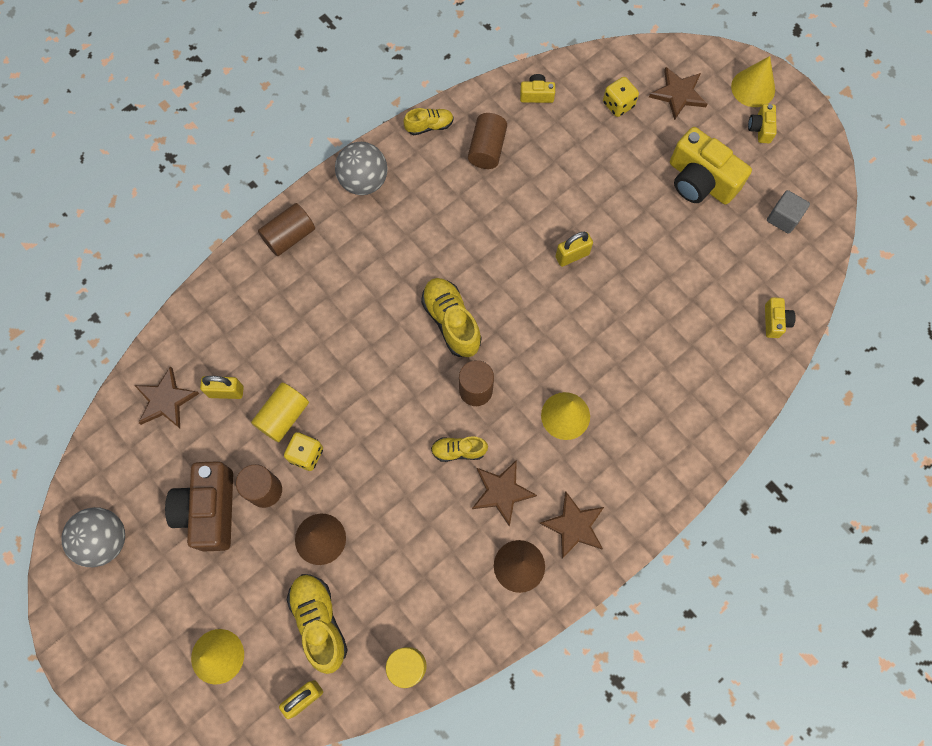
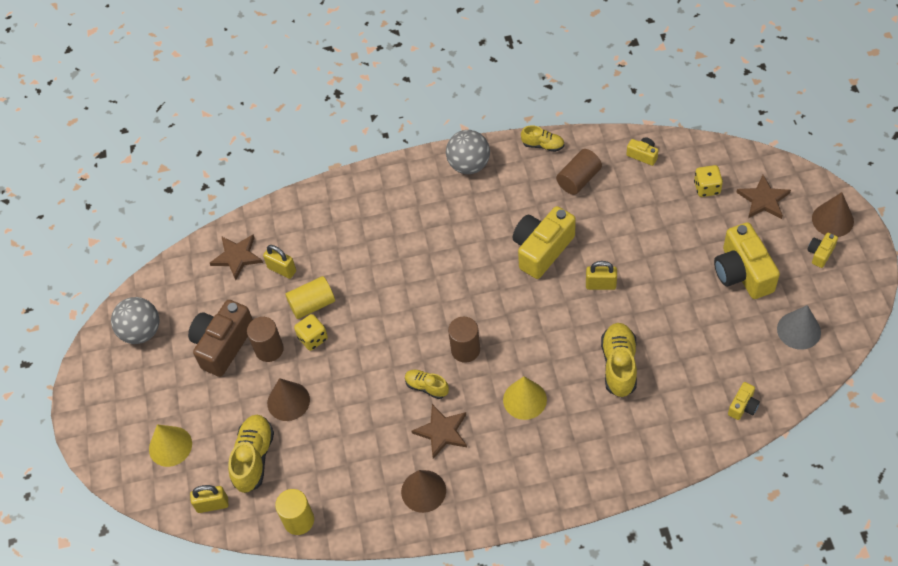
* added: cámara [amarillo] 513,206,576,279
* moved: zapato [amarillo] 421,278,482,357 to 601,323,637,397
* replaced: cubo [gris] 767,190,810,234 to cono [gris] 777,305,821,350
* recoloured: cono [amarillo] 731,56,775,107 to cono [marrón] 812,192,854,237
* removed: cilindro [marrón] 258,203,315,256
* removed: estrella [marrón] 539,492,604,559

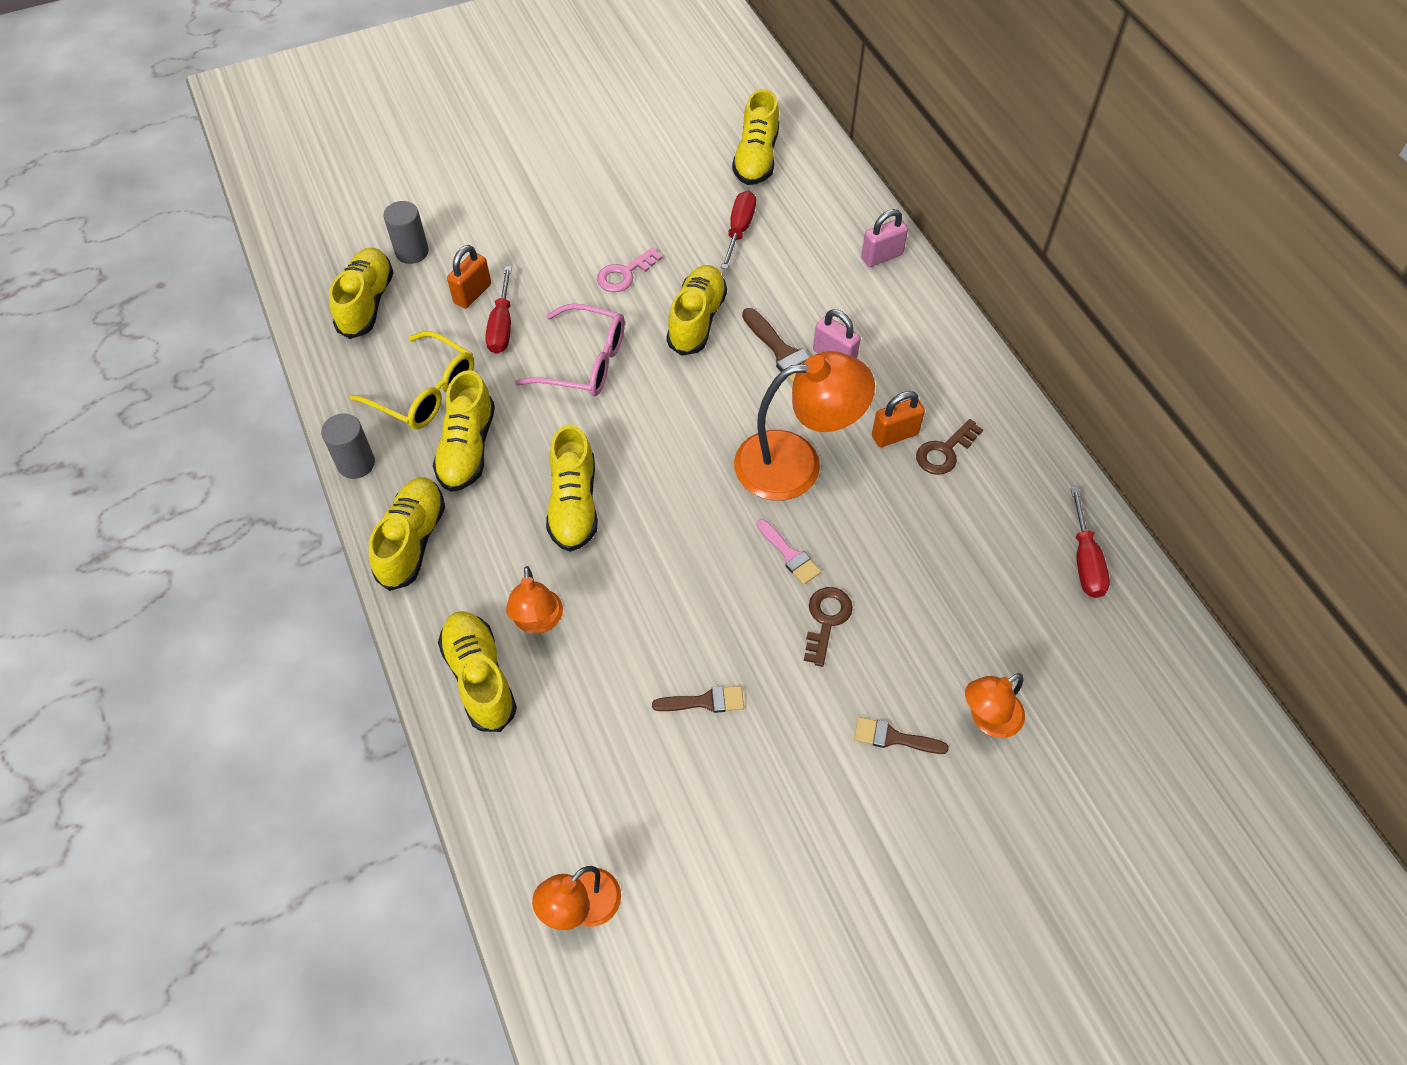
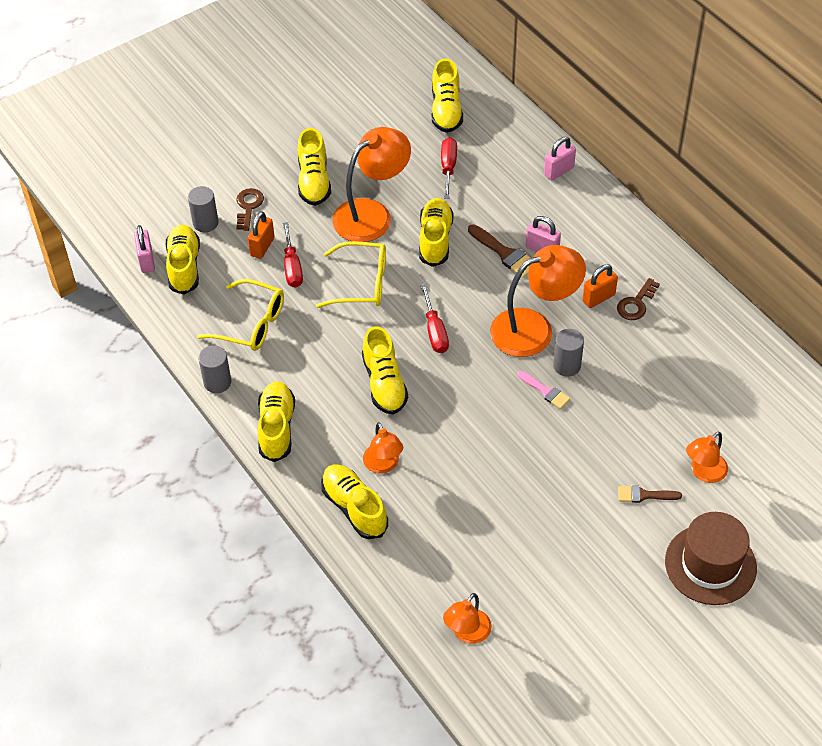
* added: candado [rosa] 134,225,155,273
* moved: llave [marrón] 804,587,853,667 to 236,188,264,231
* moved: zapato [amarillo] 433,370,495,492 to 298,128,331,206
* recoloured: gafas [rosa] 515,303,625,397 to gafas [amarillo] 316,241,386,308
* replaced: llave [rosa] 597,247,663,292 to lámpara [naranja] 332,127,411,242
* moved: destornillador [rojo] 1071,487,1110,598 to 421,284,449,353
* added: cilindro [gris] 553,329,584,377
* added: sombrero [marrón] 665,512,757,605
* removed: pincel [marrón] 652,686,744,713

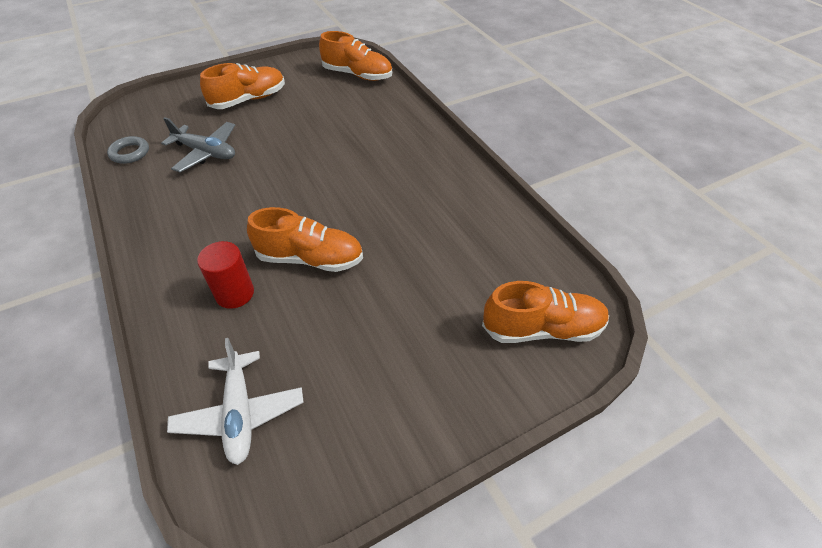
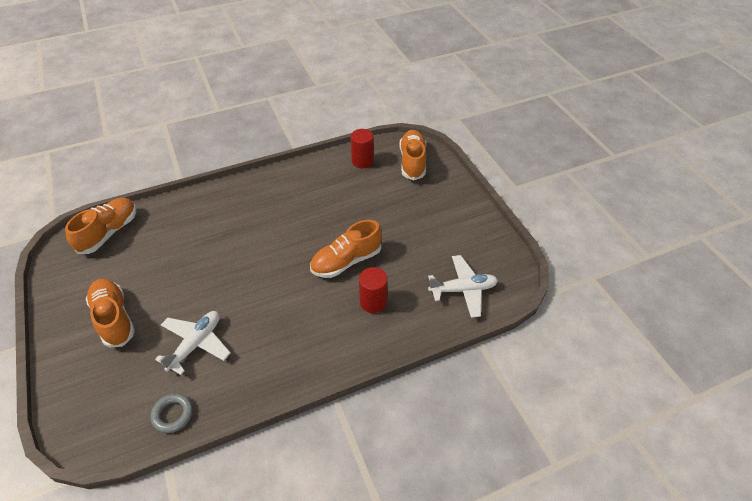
* recoloured: avión [gris] 161,117,235,172 to avión [blanco] 155,311,231,375
* turned: zapato [naranja] 247,207,363,272 = 310,220,382,278 135 degrees counterclockwise
* added: cilindro [rojo] 351,129,374,168

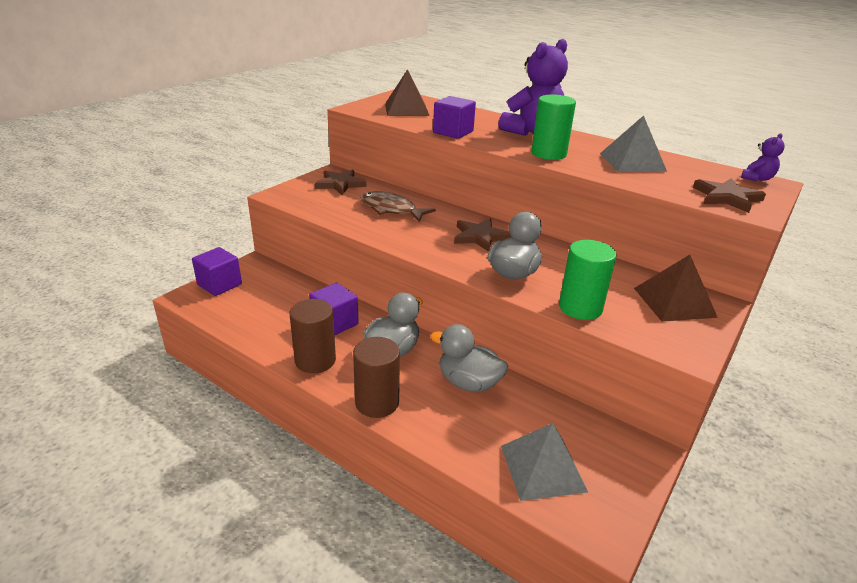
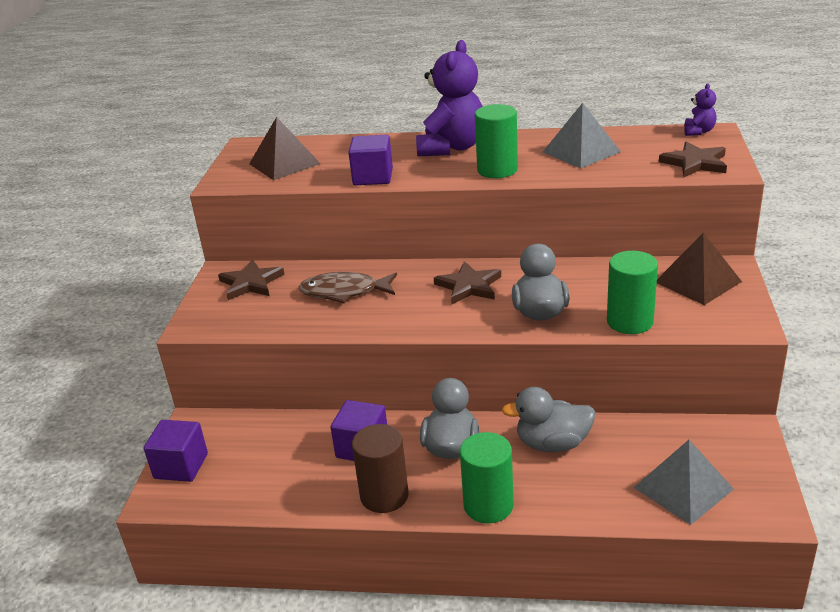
* recoloured: cilindro [marrón] 353,337,400,418 to cilindro [verde] 460,432,514,523

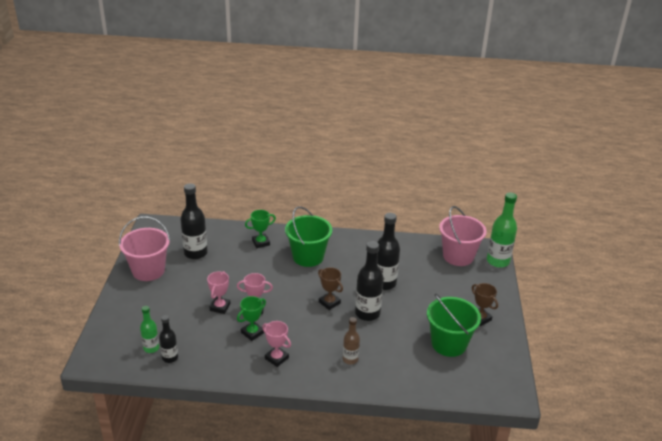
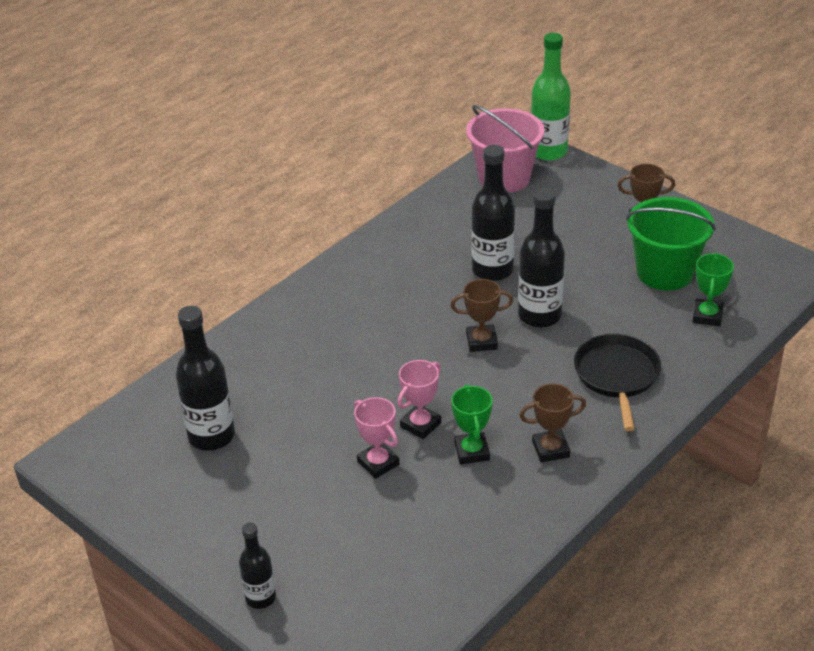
* moved: botella [negro] 159,315,178,363 to 239,522,276,609
* recoloured: trofeo [rosa] 262,321,291,367 to trofeo [marrón] 519,383,586,463
* replaced: botella [marrón] 343,317,360,365 to sartén [negro] 574,334,661,431
* moved: trofeo [verde] 245,210,276,248 to 693,253,734,326
* removed: balde [rosa] 119,216,170,281
* removed: botella [verde] 140,306,159,353
* removed: balde [verde] 285,206,332,267

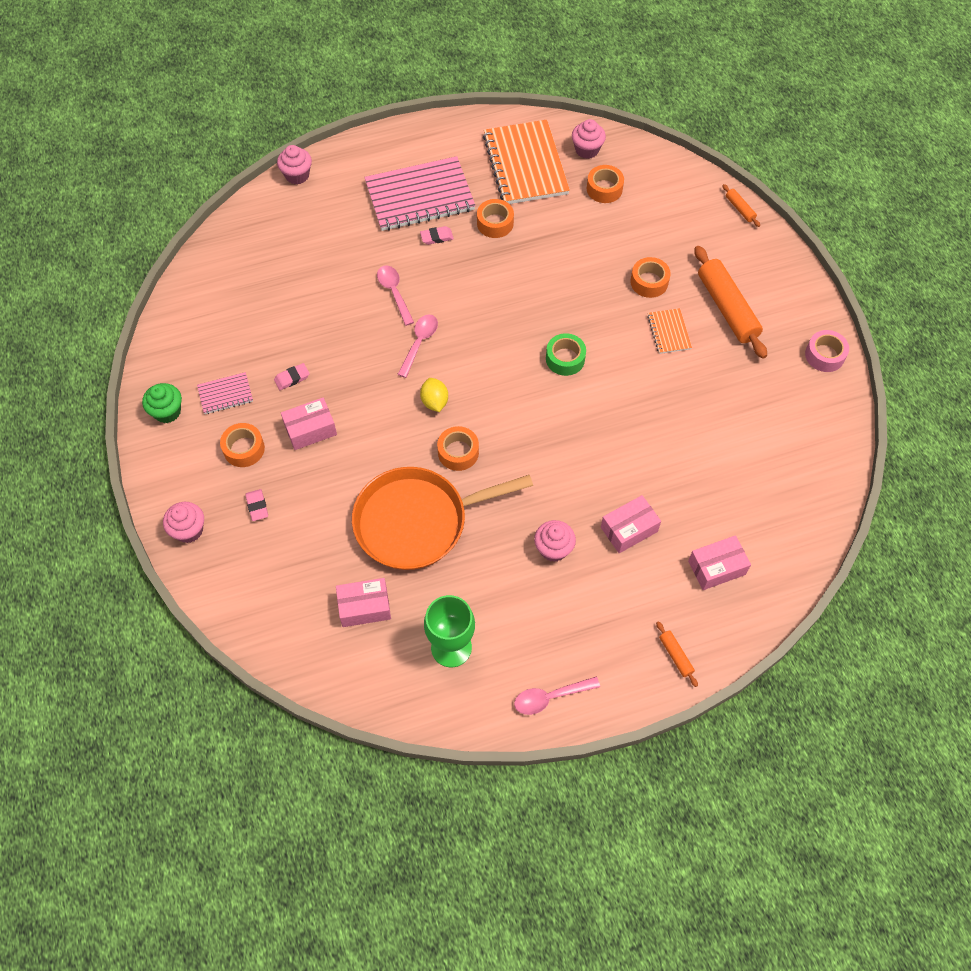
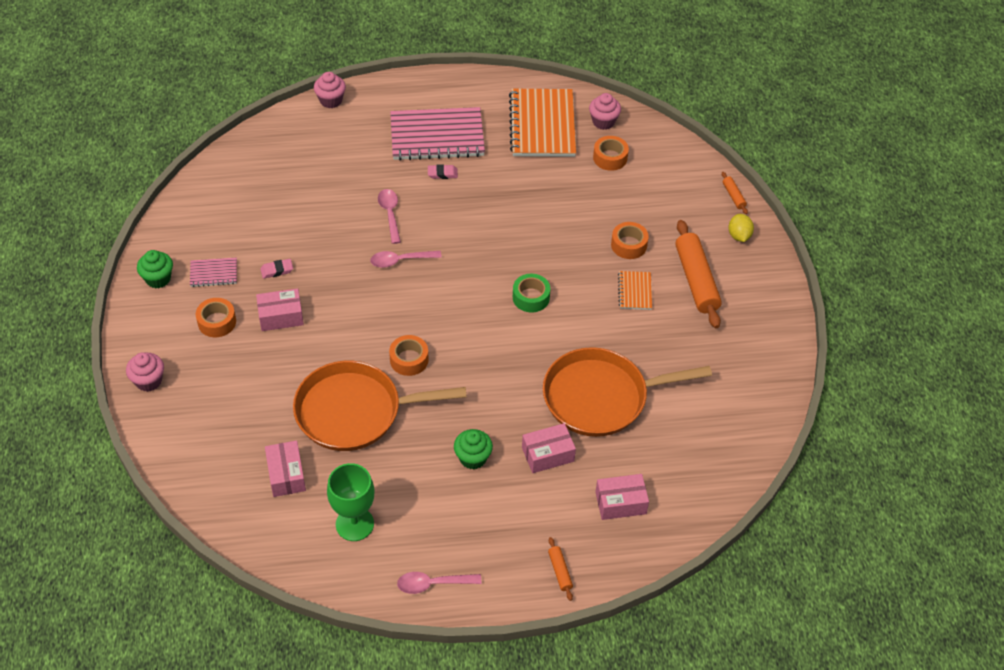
* turned: caja [rosa] 336,578,391,627 = 265,440,306,497 75 degrees clockwise
* turned: cuchara [rosa] 397,314,438,378 = 370,251,442,268 135 degrees counterclockwise
* recoloured: magdalena [rosa] 534,520,576,562 to magdalena [verde] 454,429,493,470
* added: sartén [naranja] 543,347,712,437
* moved: limón [amarillo] 420,378,448,412 to 728,214,754,242
* removed: goma de borrar [rosa] 245,489,268,521
* removed: cinta adhesiva [naranja] 477,199,514,238
* removed: cinta adhesiva [rosa] 805,330,849,372

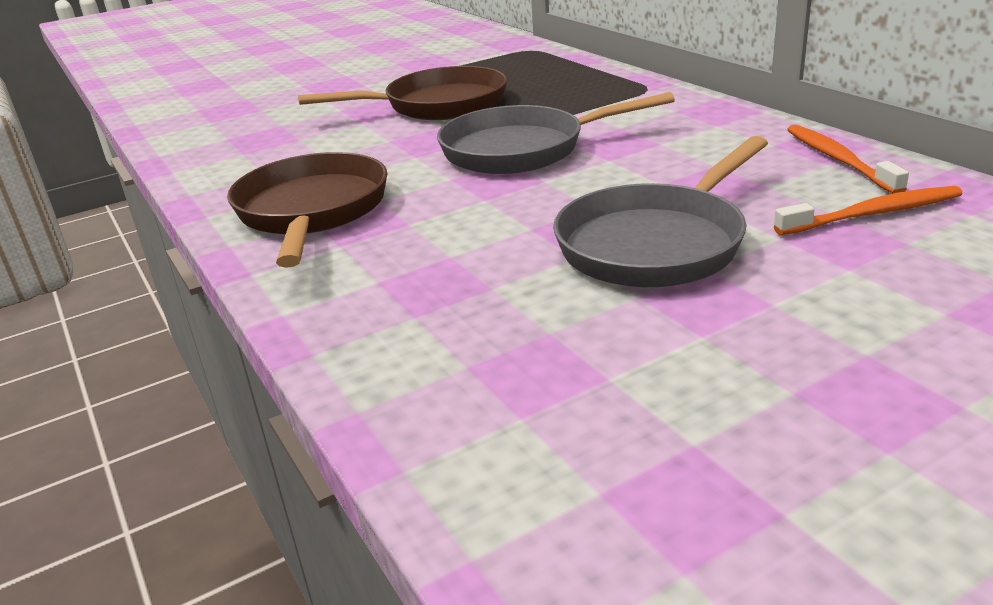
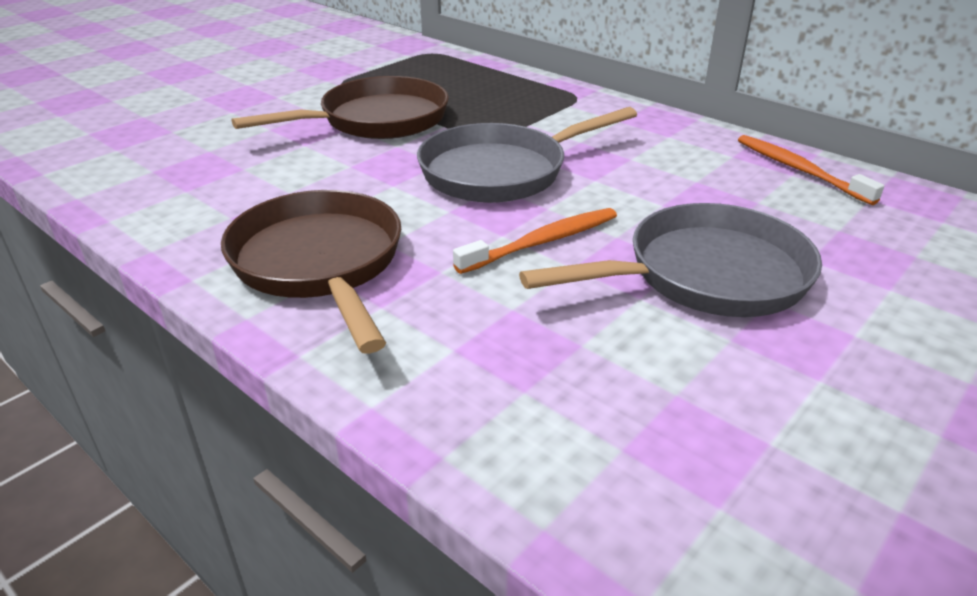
* moved: cepillo de dientes [naranja] 774,186,963,235 to 453,208,617,274
* turned: sartén [gris] 553,136,768,287 = 519,203,822,317 135 degrees counterclockwise

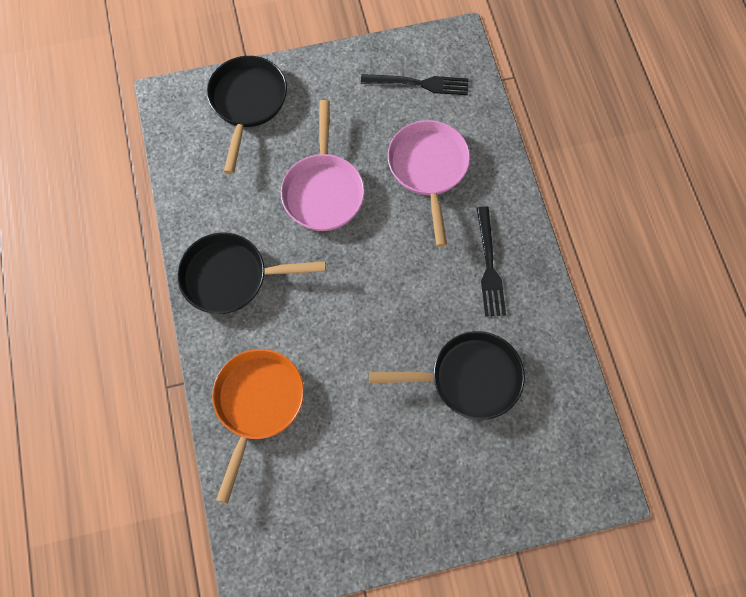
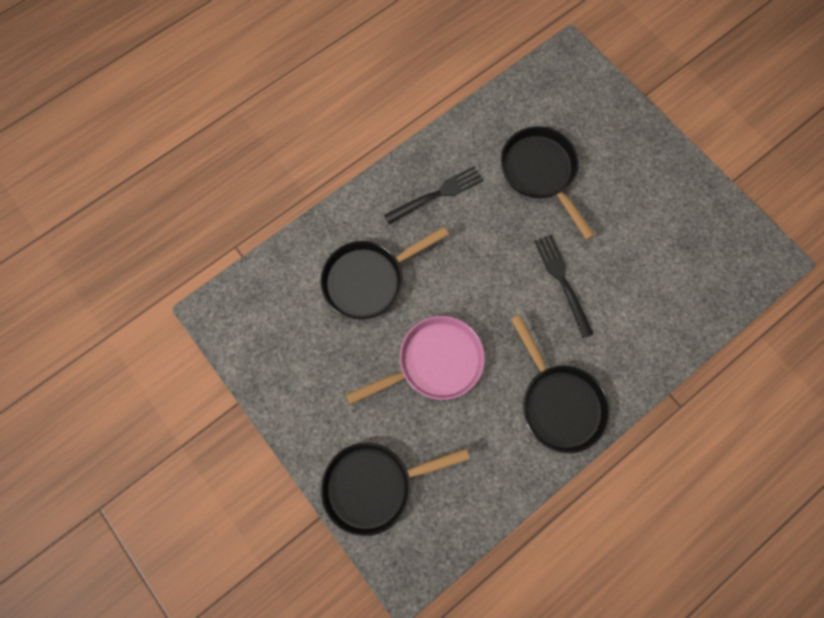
* recoloured: sartén [rosa] 388,120,470,247 to sartén [negro] 320,226,449,320
* moved: tenedor [negro] 361,74,469,95 to 534,234,593,338
* removed: sartén [naranja] 212,349,304,504

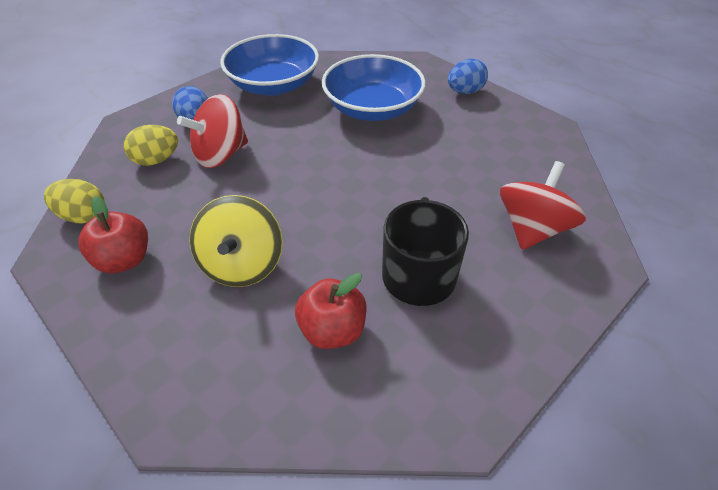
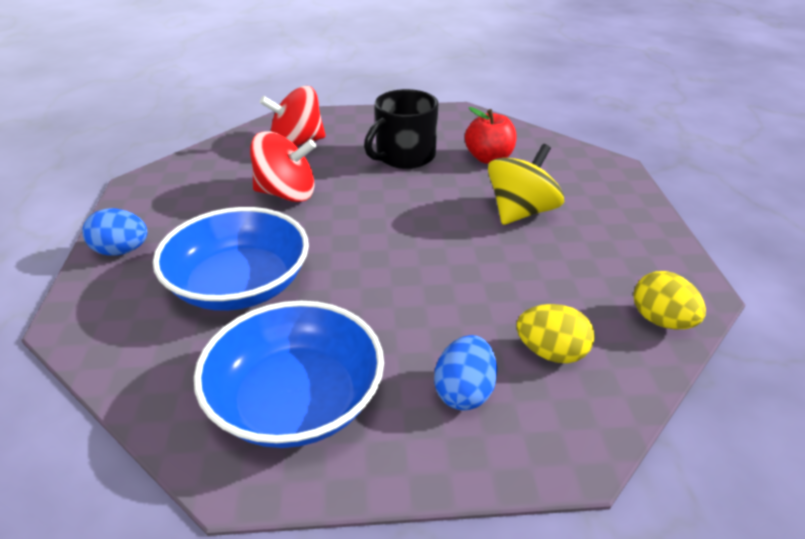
* moved: peonza [rojo] 177,94,248,168 to 250,131,316,202
* removed: manzana [rojo] 79,196,148,273

